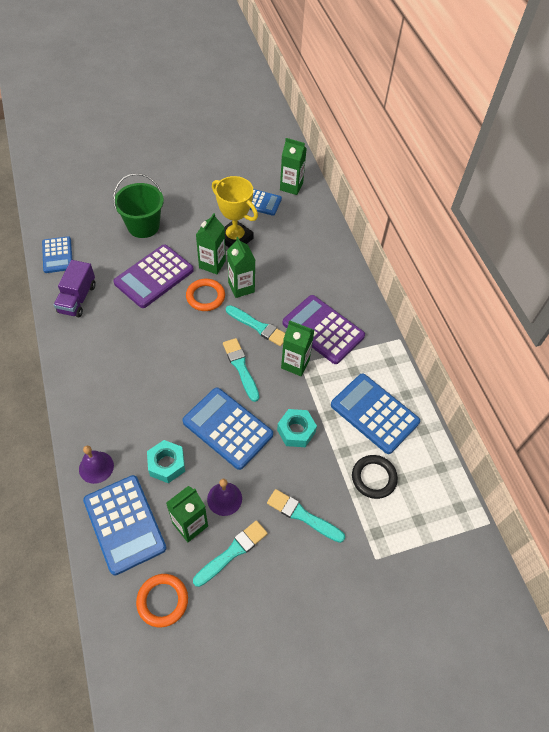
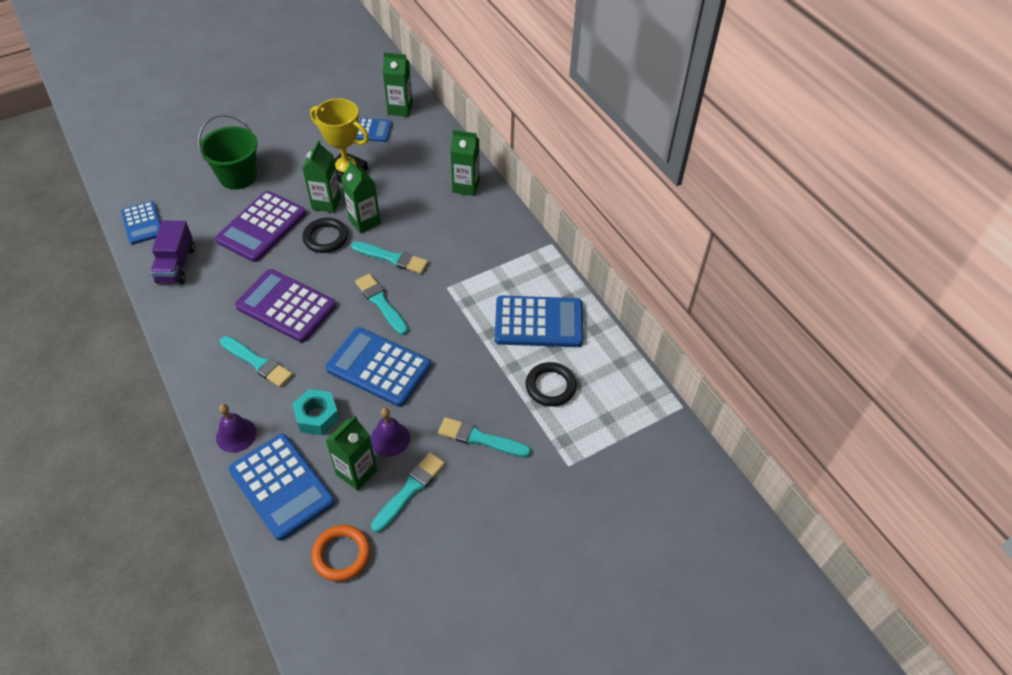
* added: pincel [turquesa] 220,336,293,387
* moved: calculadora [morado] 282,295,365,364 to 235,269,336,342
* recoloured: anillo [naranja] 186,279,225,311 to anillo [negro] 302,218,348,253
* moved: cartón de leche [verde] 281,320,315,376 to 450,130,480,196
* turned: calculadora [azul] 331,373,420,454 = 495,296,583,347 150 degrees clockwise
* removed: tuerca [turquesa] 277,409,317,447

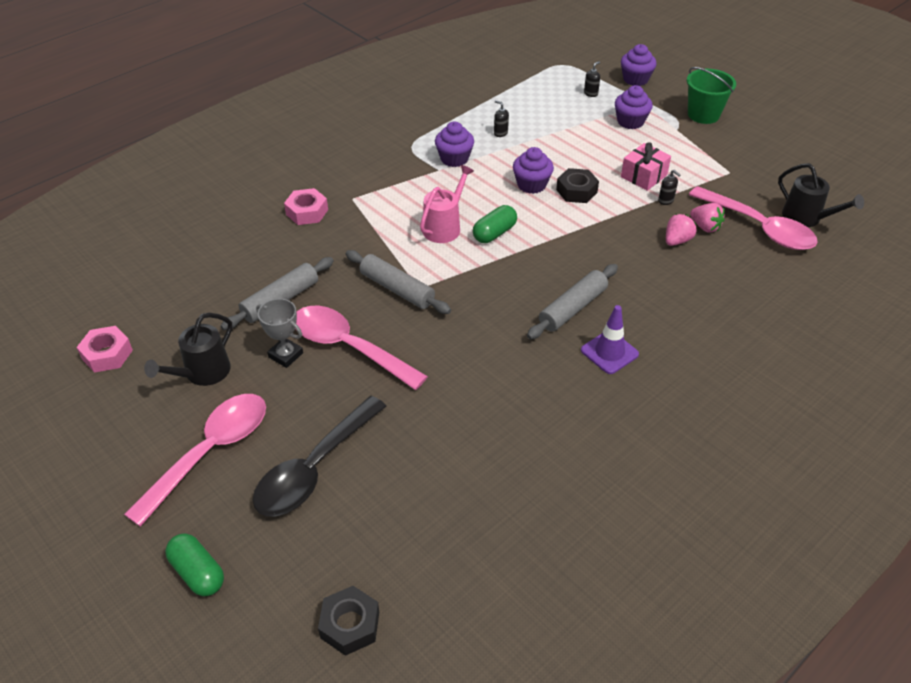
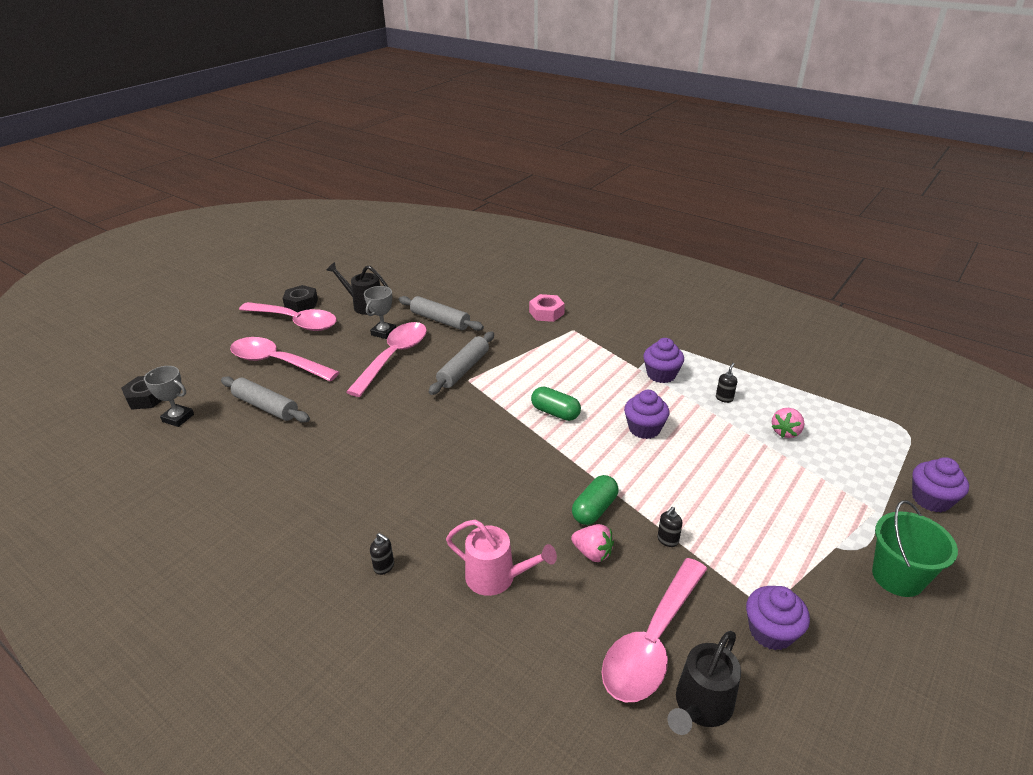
* added: trofeo [gris] 144,366,194,427
* moved: rodillo [gris] 527,264,618,339 to 221,376,310,423
* recoloured: cuchara [negro] 253,396,386,516 to cuchara [rosa] 230,337,339,382
* moved: tuerca [negro] 556,168,599,203 to 282,285,318,312
* moved: dispensador de jabón [negro] 584,61,600,97 to 370,533,394,575
* moved: regadera [rosa] 420,165,474,243 to 446,520,557,596
* moved: cápsula [verde] 165,533,224,596 to 572,475,618,525
* moved: magdalena [morado] 615,85,653,129 to 746,586,810,650
* moved: fresa [rosa] 690,203,725,232 to 772,408,805,438
* removed: tuerca [rosa] 76,326,133,373
* removed: cono de tráfico [morado] 581,305,639,374
* removed: regalo [rosa] 621,142,671,191

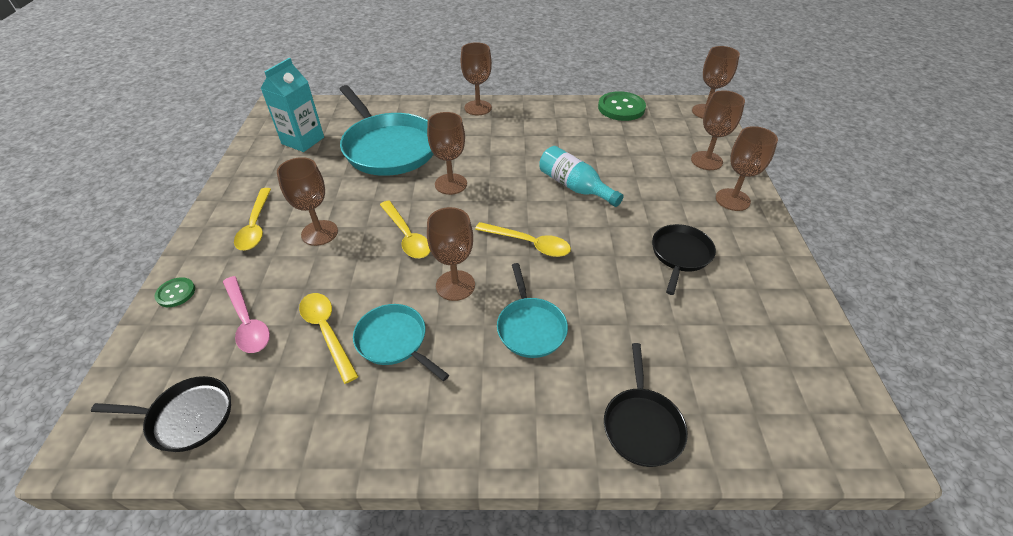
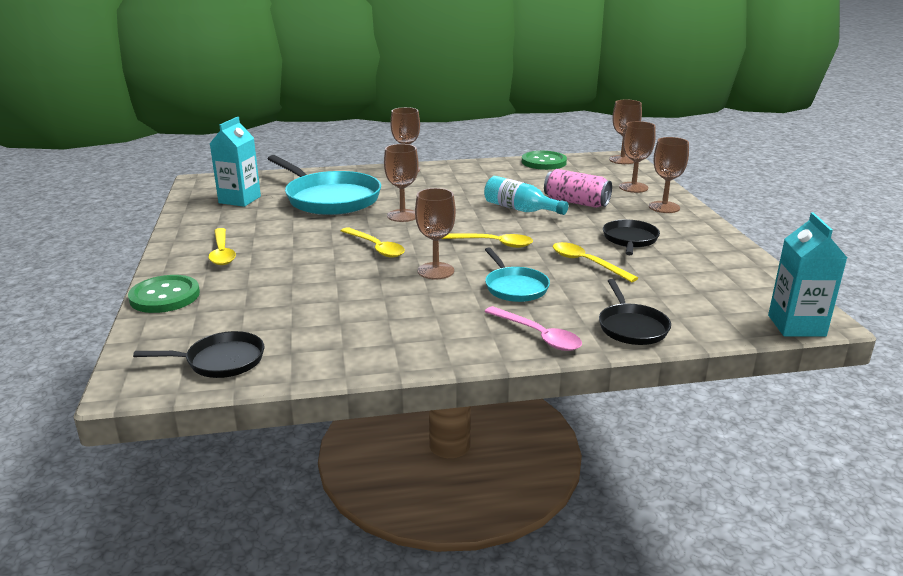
* resized: botón [verde] 155,277,195,307 = 128,275,200,313 x1.90
* moved: cuchara [rosa] 223,276,270,353 to 484,306,582,351
* added: lata [rosa] 544,169,612,208
* moved: cuchara [amarillo] 299,293,359,384 to 553,242,638,282
* added: cartón de leche [turquesa] 768,212,847,337
* removed: copa [marrón] 277,157,338,246
* removed: sartén [turquesa] 353,304,449,381

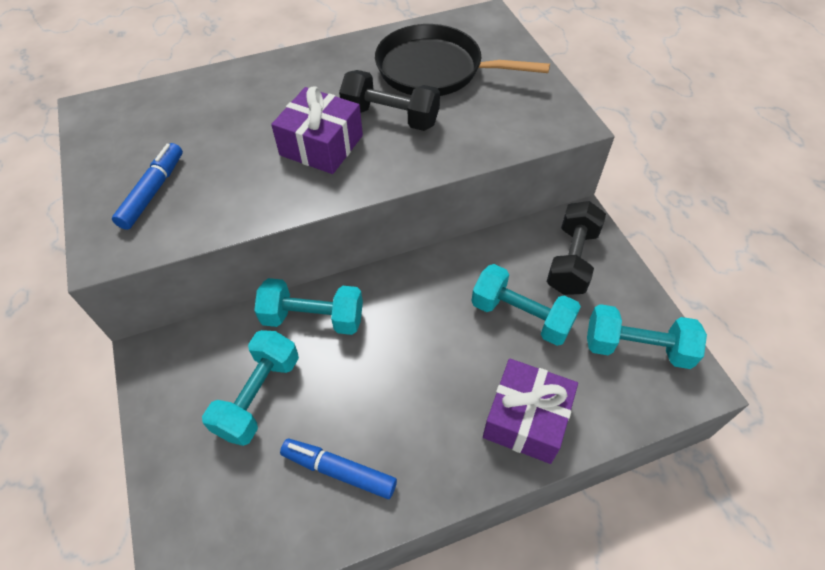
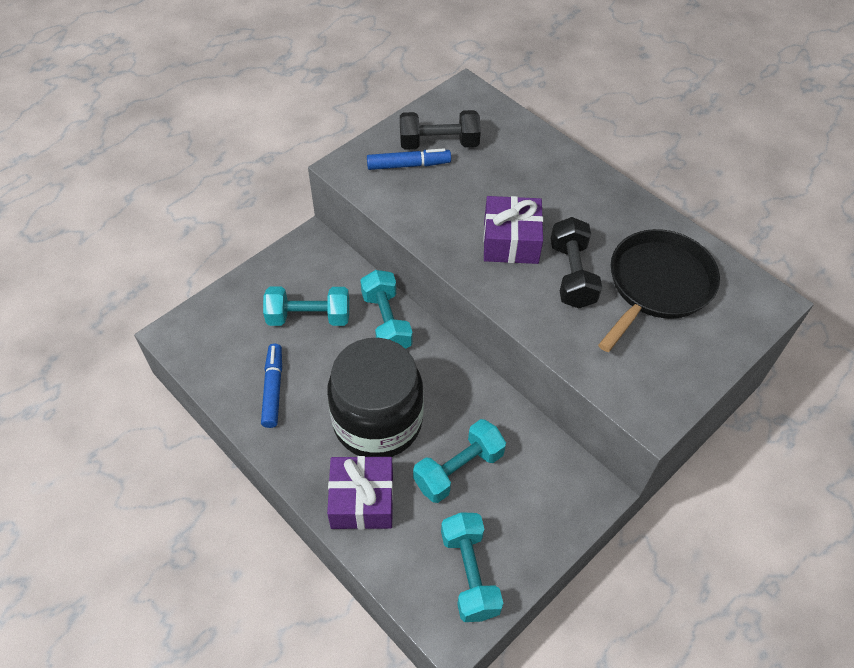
* added: tarro [negro] 327,338,424,457
* moved: mancuerna [negro] 547,201,606,295 to 400,110,481,150
* turned: mancuerna [turquesa] 472,264,581,346 = 413,419,506,503 45 degrees clockwise
* turned: sartén [negro] 375,24,550,96 = 598,229,720,352 45 degrees clockwise

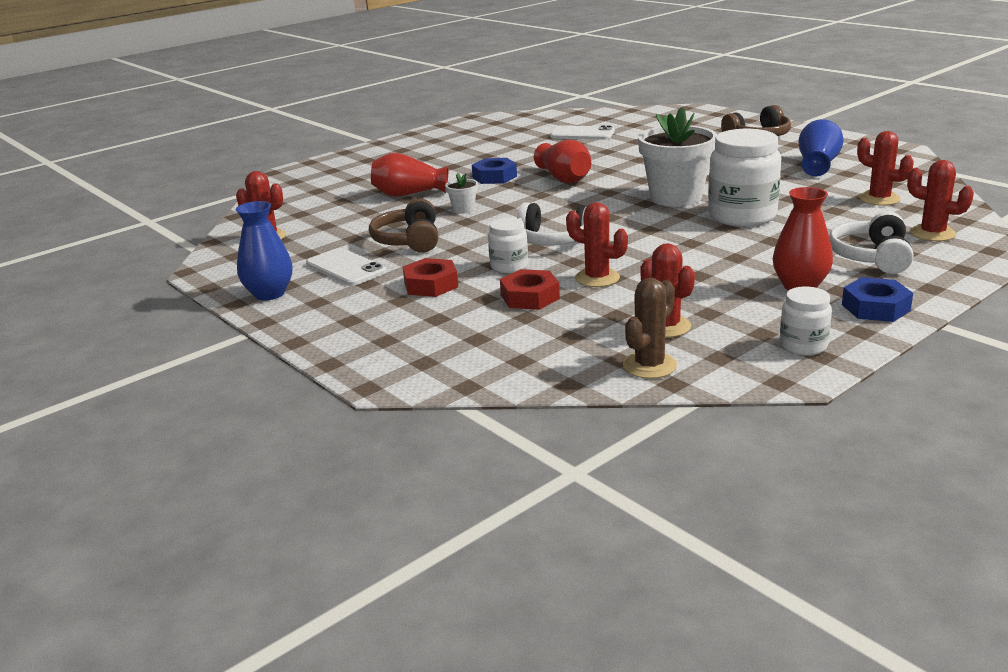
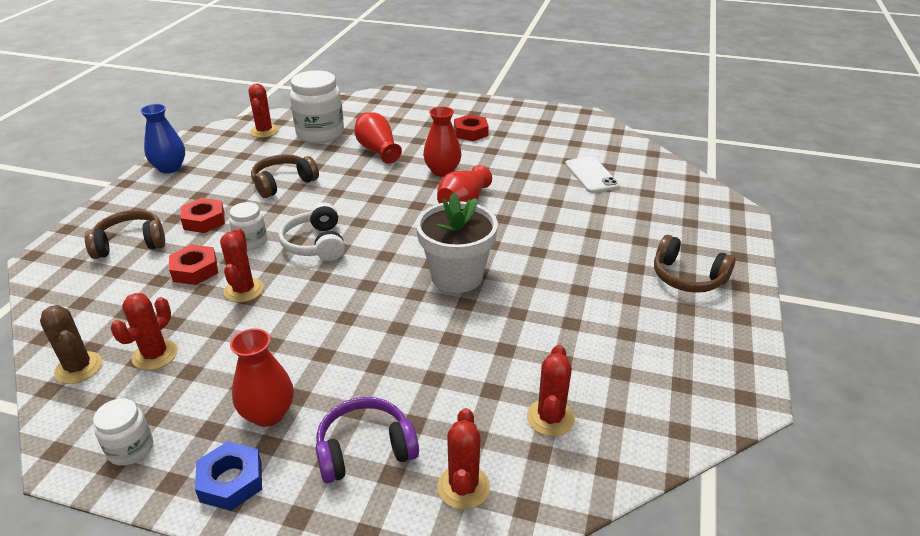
* turned: cactus [marrón] 623,278,677,379 = 40,305,102,384 45 degrees clockwise
* added: auriculares [marrón] 85,210,165,259
* moved: tarro [blanco] 708,129,781,227 to 290,70,344,143
* recoloured: auriculares [blanco] 829,211,914,274 to auriculares [morado] 315,397,419,483
* replaced: tuerca [azul] 472,158,517,184 to florero [rojo] 423,107,461,177
* added: tuerca [rojo] 454,115,489,141
* removed: móvil [blanco] 306,248,387,286
* removed: maceta [blanco] 445,173,478,214
* removed: florero [azul] 799,119,844,176

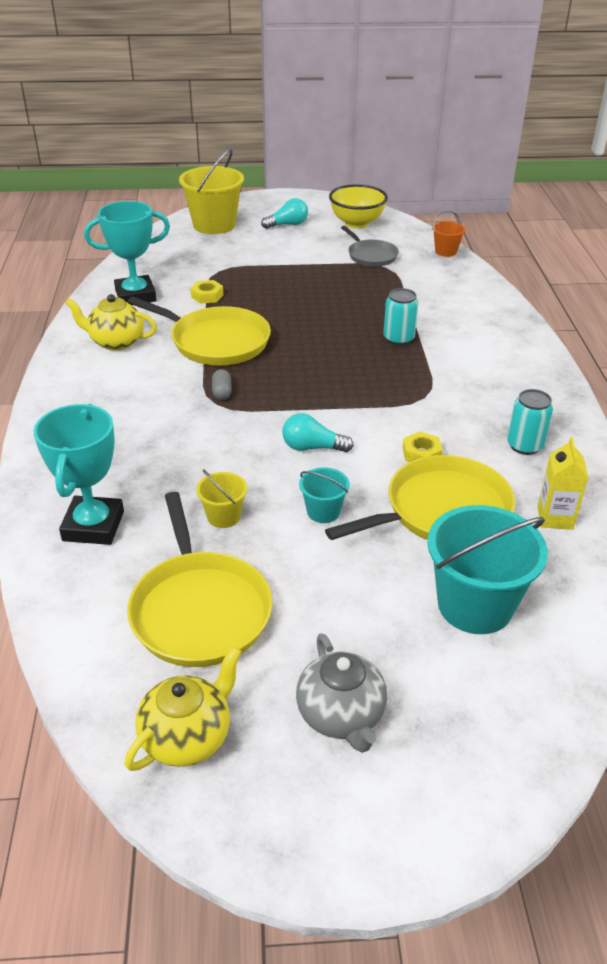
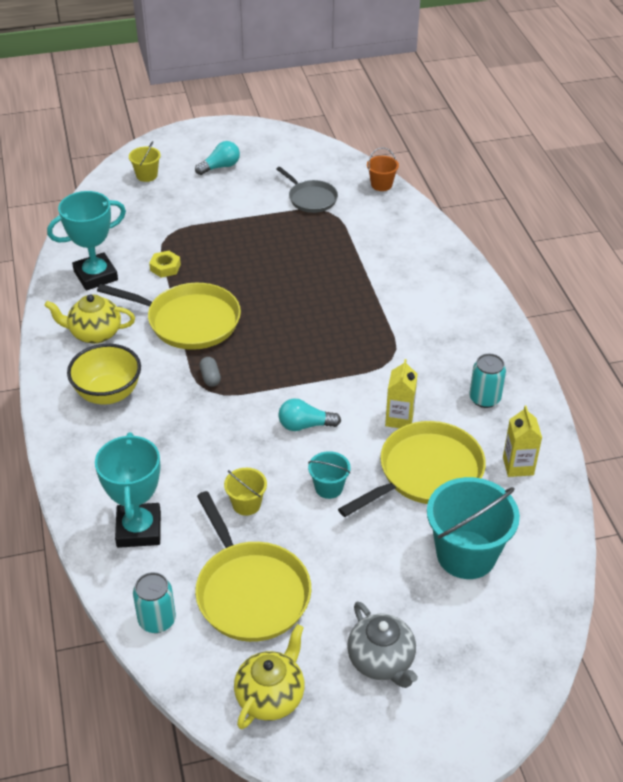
* moved: cuenco [amarillo] 329,184,388,229 to 67,344,141,405
* resized: balde [amarillo] 179,149,244,234 = 129,141,161,182 x0.49
* moved: lata [turquesa] 383,288,418,346 to 133,572,176,633
* replaced: tuerca [amarillo] 403,431,443,462 to cartón de leche [amarillo] 385,359,418,428

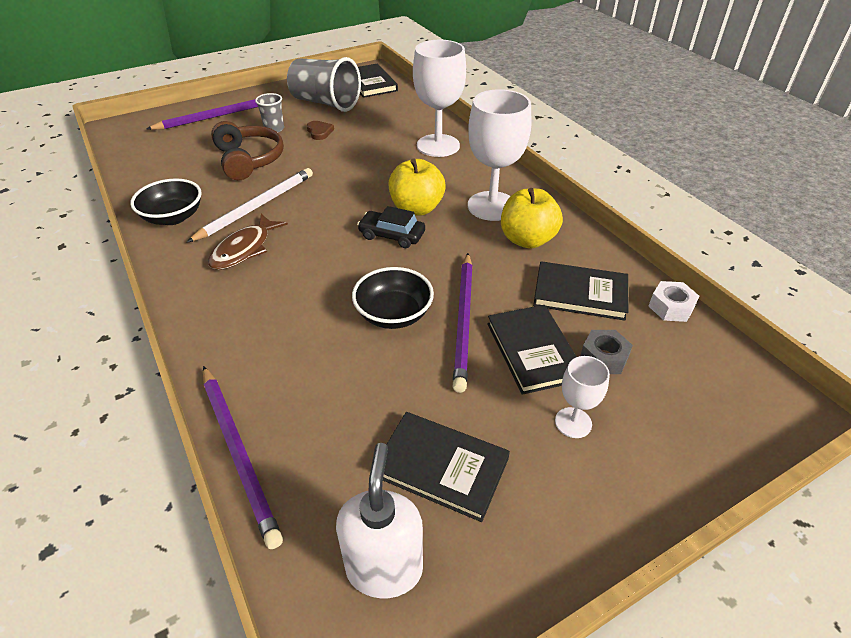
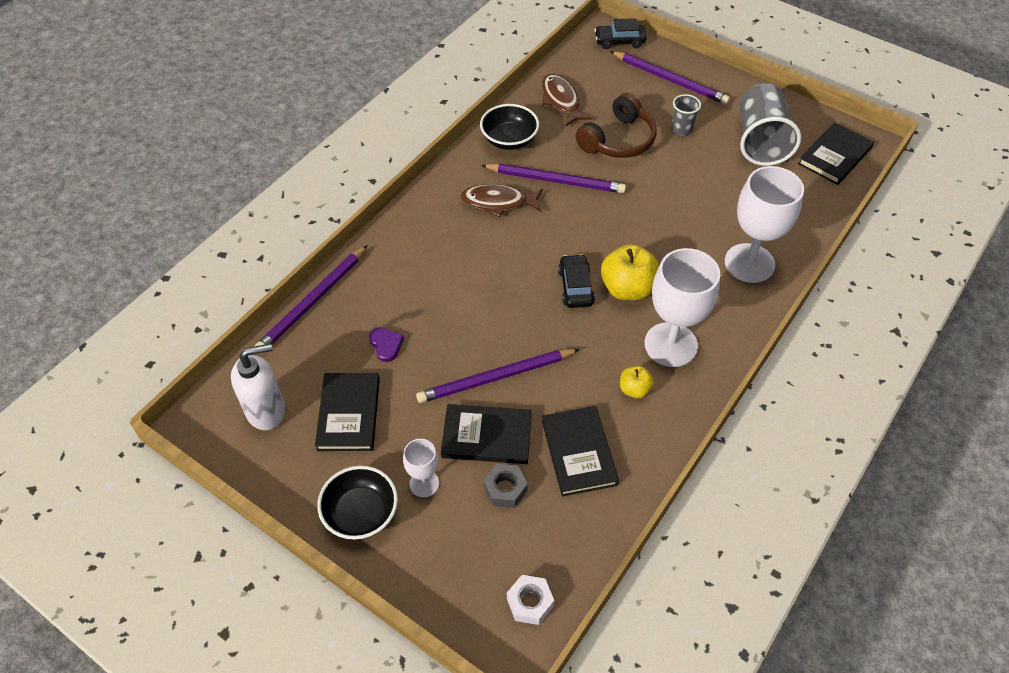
* moved: cuenco [negro] 352,267,434,329 to 317,466,398,540
* added: corazón [morado] 369,327,404,362
* turned: libro [negro] 487,305,577,395 = 441,404,532,464 45 degrees clockwise
* recoloured: lápiz [blanco] 186,168,313,243 to lápiz [morado] 481,164,626,193
* moved: tuerca [blanco] 649,281,699,322 to 507,575,554,625
* added: pez [marrón] 542,74,592,127
* added: coche [negro] 595,18,647,49
* resized: manzana [amarillo] 501,188,563,249 = 620,366,654,398 x0.54
* removed: corazón [marrón] 307,121,334,140

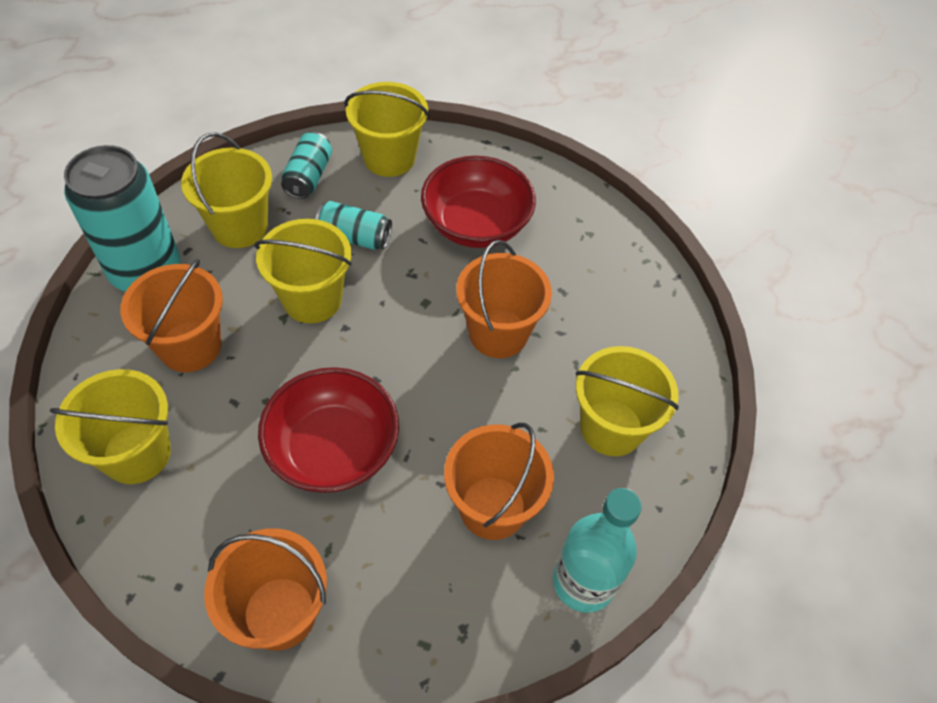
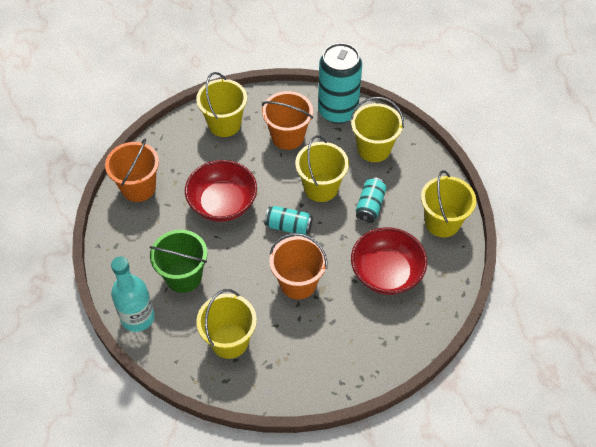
* recoloured: balde [naranja] 444,423,554,540 to balde [verde] 149,230,207,293
* moved: lata [turquesa] 281,132,332,199 to 265,206,313,235

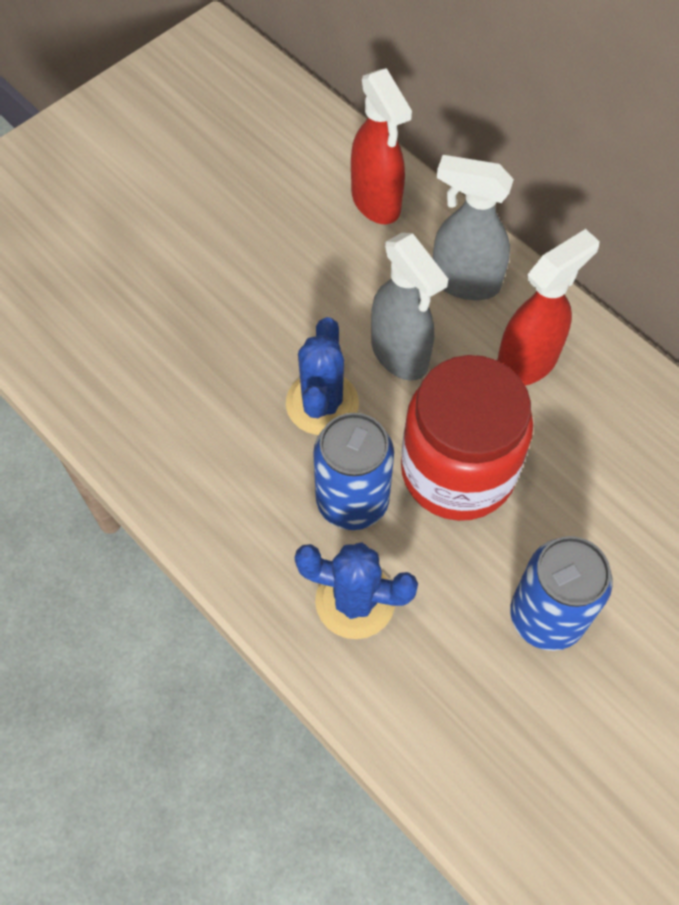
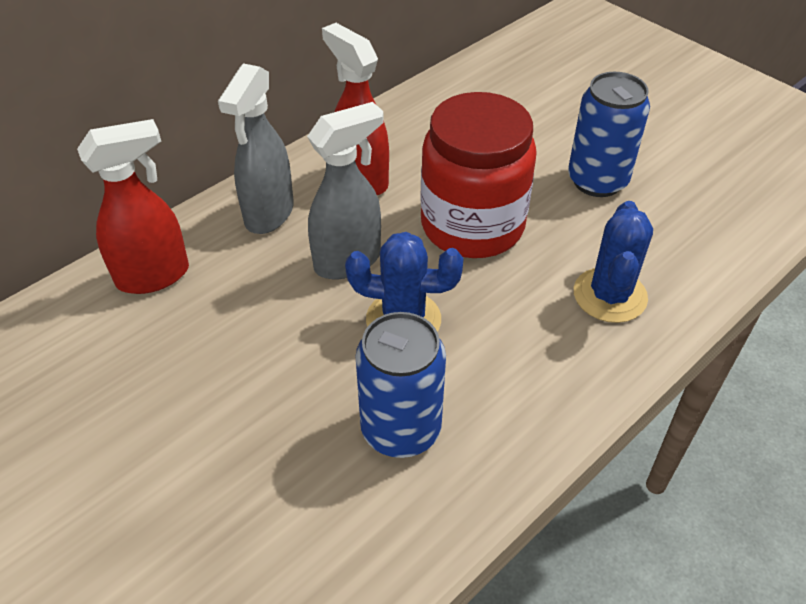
* moved: lata [azul] 313,413,394,530 to 355,312,446,458

